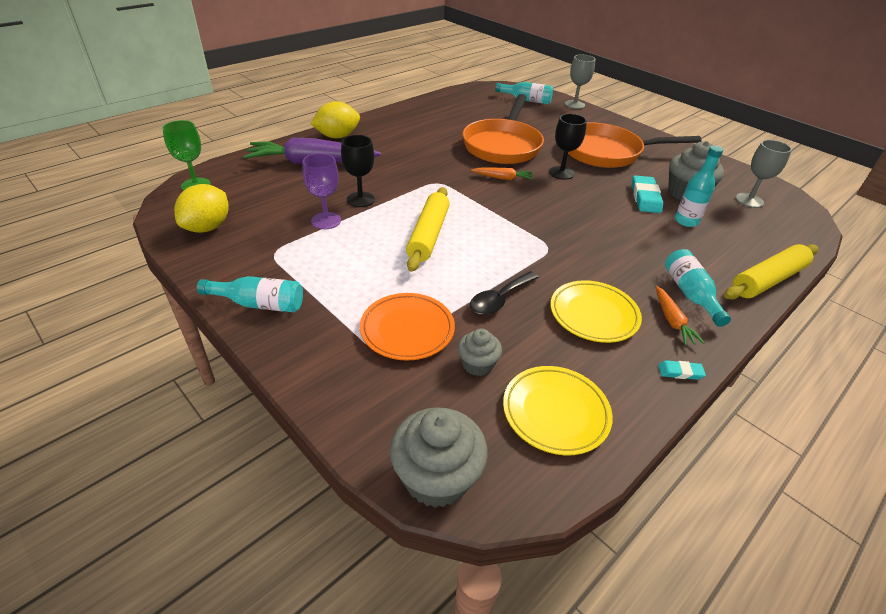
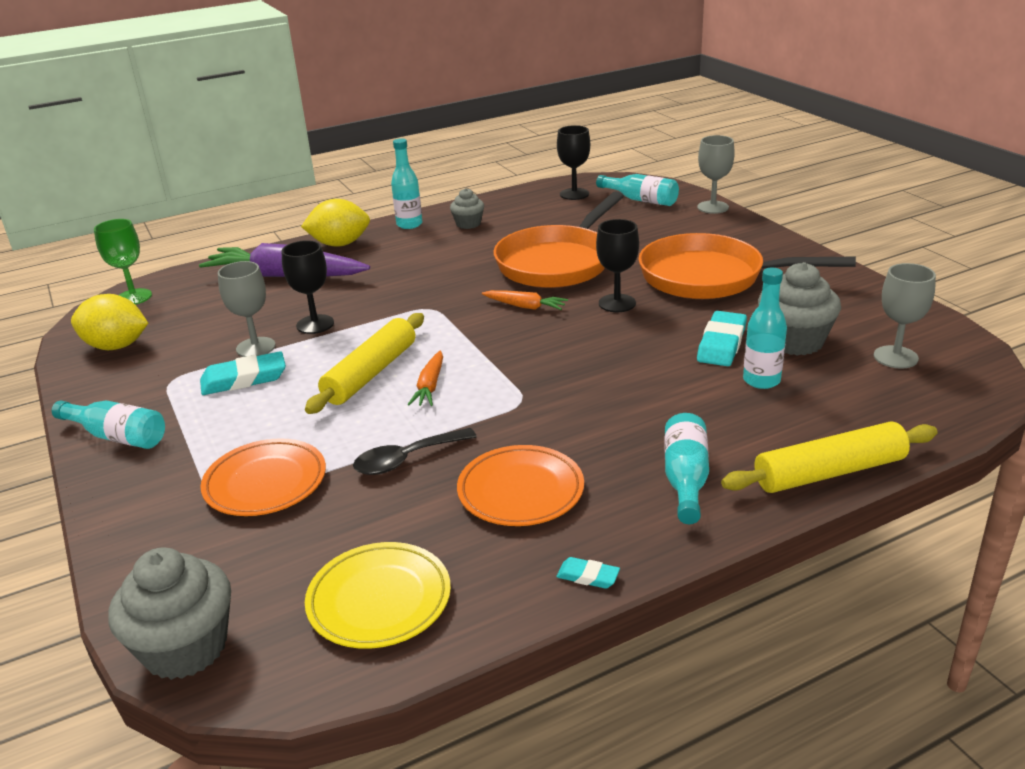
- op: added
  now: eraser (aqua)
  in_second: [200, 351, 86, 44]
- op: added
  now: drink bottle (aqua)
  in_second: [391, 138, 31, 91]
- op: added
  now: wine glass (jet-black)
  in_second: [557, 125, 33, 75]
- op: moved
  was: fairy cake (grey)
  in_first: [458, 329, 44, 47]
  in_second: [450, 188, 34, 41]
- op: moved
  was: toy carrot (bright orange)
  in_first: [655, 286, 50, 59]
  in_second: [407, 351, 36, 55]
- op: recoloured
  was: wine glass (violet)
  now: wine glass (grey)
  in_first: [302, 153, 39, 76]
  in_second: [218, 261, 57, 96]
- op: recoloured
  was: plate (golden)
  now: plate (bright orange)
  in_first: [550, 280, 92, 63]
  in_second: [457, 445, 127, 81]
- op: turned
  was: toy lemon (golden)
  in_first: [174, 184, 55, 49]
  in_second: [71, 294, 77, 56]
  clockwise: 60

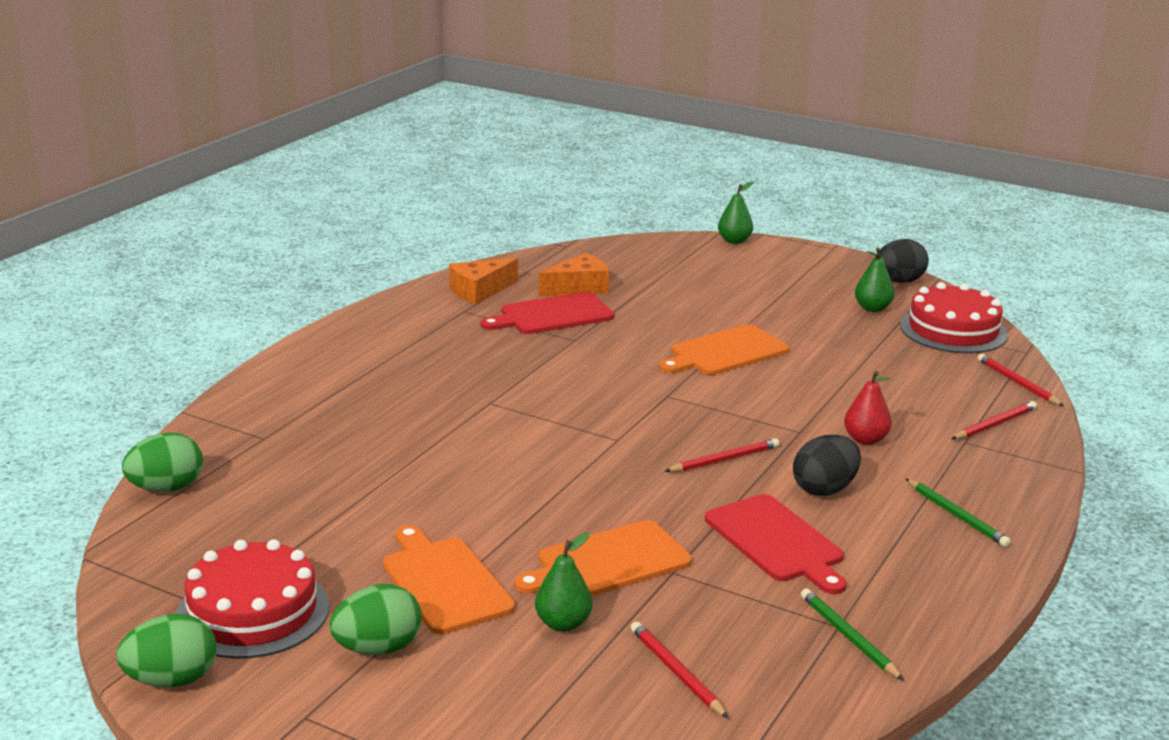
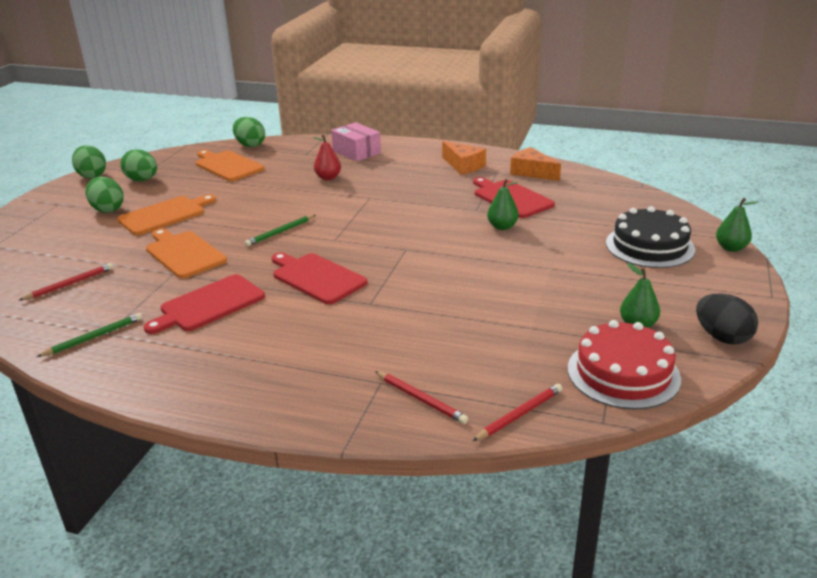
- op: removed
  was: toy egg (jet-black)
  in_first: [793, 435, 68, 61]
- op: added
  now: parcel (rose-pink)
  in_second: [331, 122, 50, 40]
- op: added
  now: cake (jet-black)
  in_second: [606, 206, 89, 62]
- op: moved
  was: toy pear (leaf-green)
  in_first: [535, 532, 58, 100]
  in_second: [487, 179, 32, 51]
- op: moved
  was: cheese (bright orange)
  in_first: [539, 253, 71, 43]
  in_second: [442, 141, 44, 34]
- op: moved
  was: chopping board (bright orange)
  in_first: [659, 325, 130, 50]
  in_second: [195, 150, 69, 31]
- op: moved
  was: toy pear (red)
  in_first: [844, 370, 48, 75]
  in_second: [313, 135, 28, 45]
- op: moved
  was: wooden pencil (leaf-green)
  in_first: [905, 478, 106, 69]
  in_second: [245, 215, 70, 31]
- op: replaced
  was: cake (red)
  now: toy egg (leaf-green)
  in_first: [176, 539, 153, 120]
  in_second: [120, 149, 37, 32]
- op: replaced
  was: wooden pencil (red)
  now: chopping board (red)
  in_first: [664, 438, 115, 34]
  in_second: [272, 252, 96, 52]

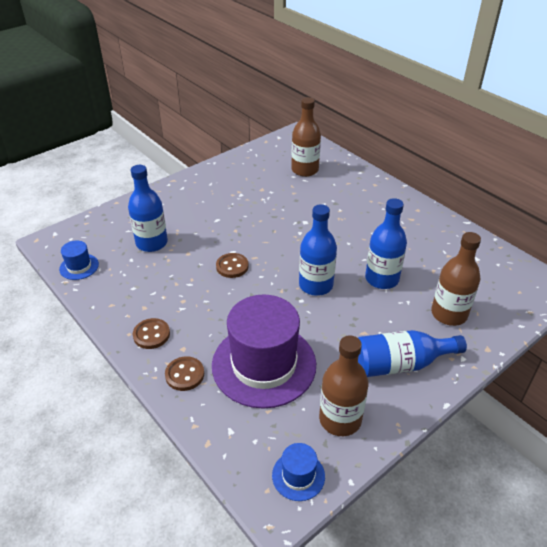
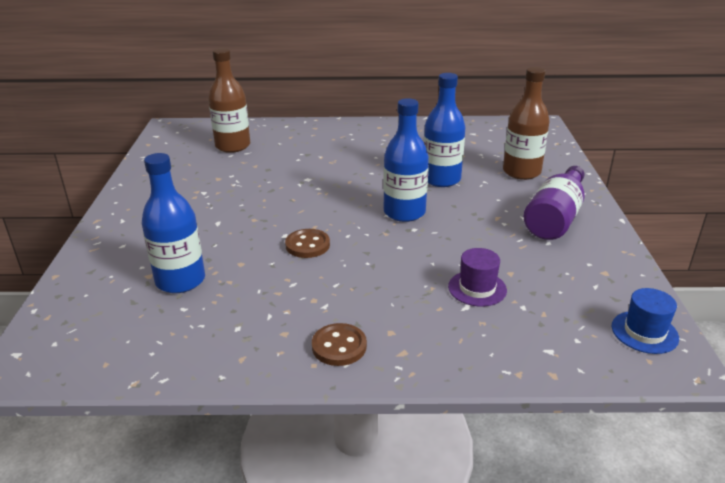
- op: removed
  was: top hat (royal blue)
  in_first: [59, 240, 40, 40]
- op: removed
  was: button (dark brown)
  in_first: [165, 356, 39, 35]
- op: removed
  was: drink bottle (dark brown)
  in_first: [319, 335, 50, 101]
- op: recoloured
  was: drink bottle (royal blue)
  now: drink bottle (violet)
  in_first: [358, 330, 109, 47]
  in_second: [524, 166, 61, 74]
- op: resized
  was: top hat (violet)
  in_first: [212, 295, 104, 114]
  in_second: [448, 248, 59, 58]
  ratio: 0.43

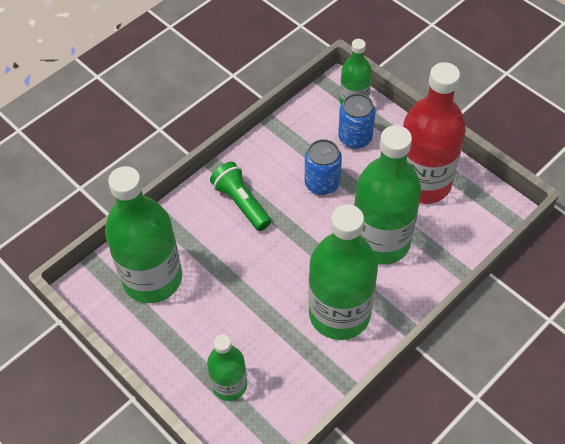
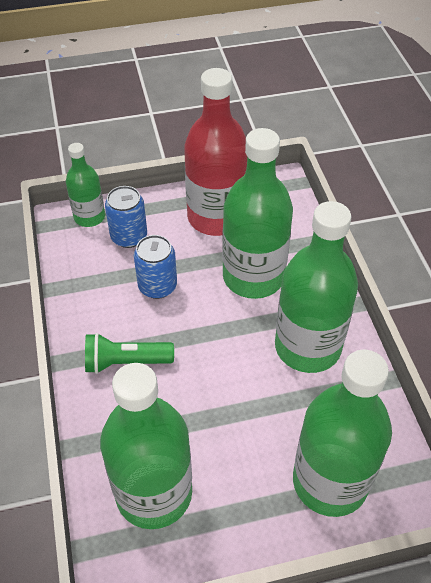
- op: resized
  was: drink bottle (leaf-green)
  in_first: [207, 335, 40, 66]
  in_second: [293, 350, 99, 167]
  ratio: 1.83

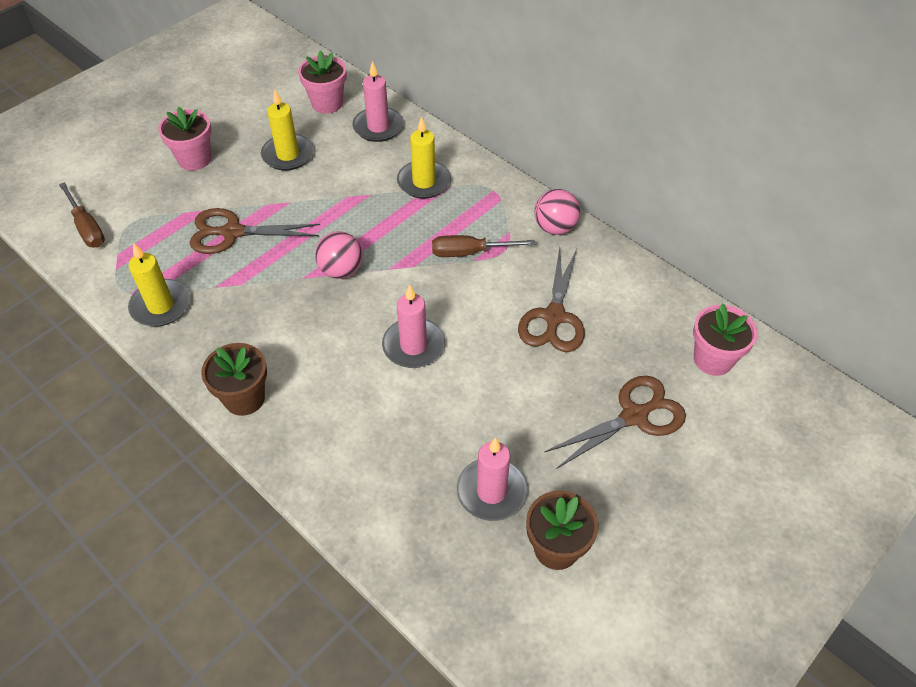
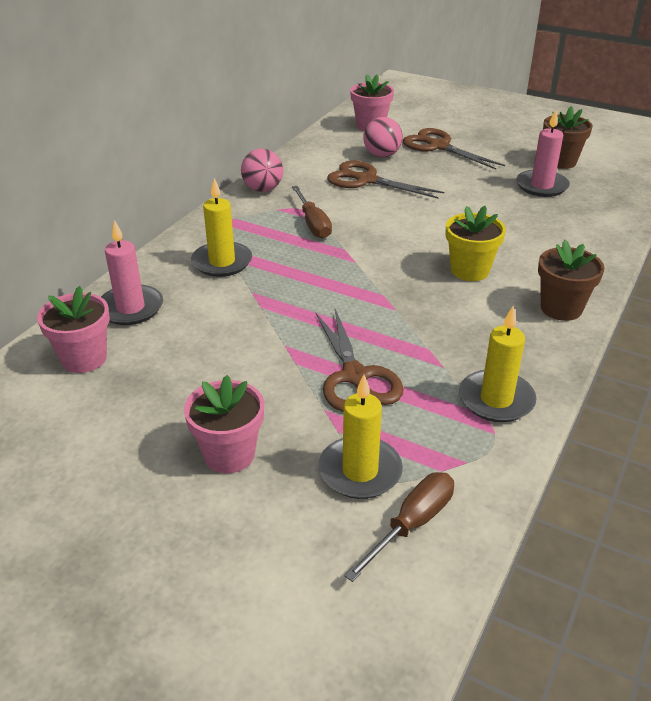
- op: removed
  was: candle (rose-pink)
  in_first: [382, 284, 63, 84]
- op: added
  now: plant pot (golden)
  in_second: [446, 206, 60, 75]
- op: moved
  was: candle (golden)
  in_first: [261, 89, 53, 82]
  in_second: [318, 375, 85, 124]
- op: moved
  was: play ball (rose-pink)
  in_first: [315, 231, 48, 48]
  in_second: [363, 117, 40, 40]
- op: turned
  was: shears (dark brown)
  in_first: [518, 248, 67, 104]
  in_second: [327, 161, 117, 38]
  clockwise: -150

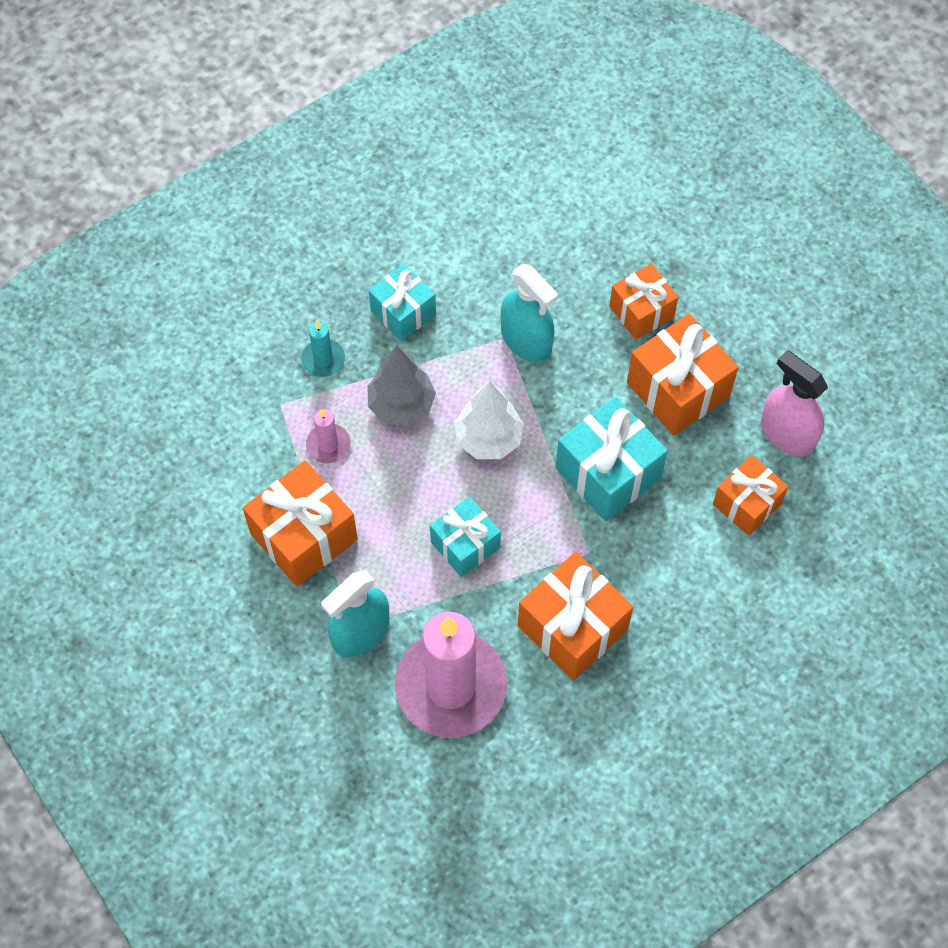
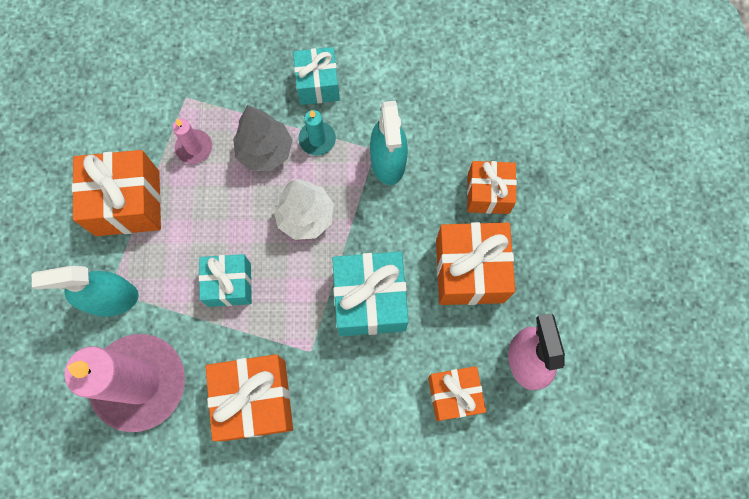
- op: moved
  was: candle (aqua)
  in_first: [301, 321, 44, 56]
  in_second: [298, 110, 38, 46]

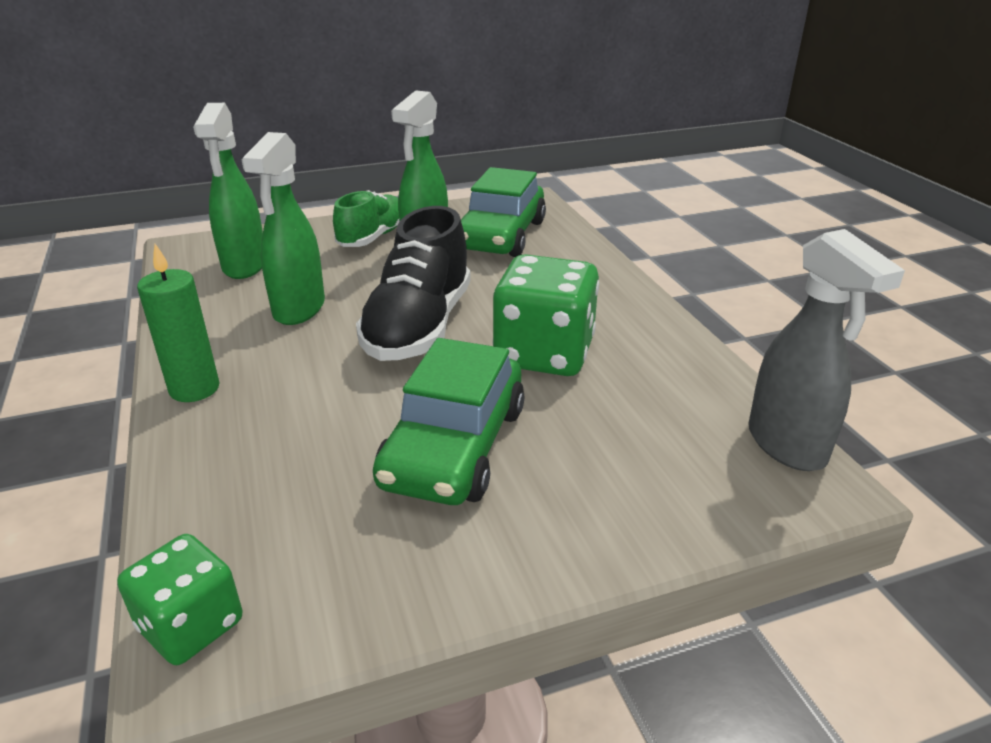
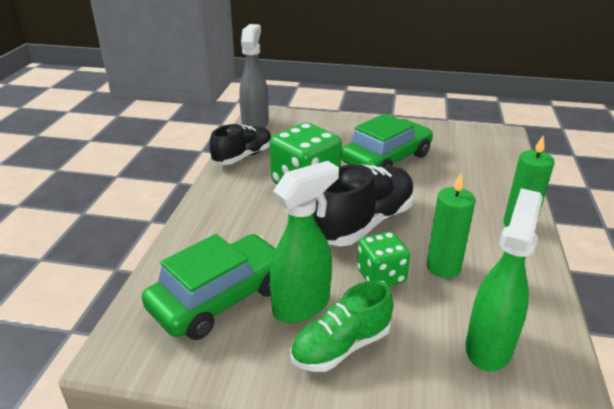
- op: added
  now: sneaker (jet-black)
  in_second: [209, 124, 63, 41]
- op: moved
  was: die (leaf-green)
  in_first: [117, 534, 126, 131]
  in_second: [357, 231, 53, 55]
- op: replaced
  was: spray bottle (leaf-green)
  now: candle (leaf-green)
  in_first: [242, 132, 83, 193]
  in_second: [427, 173, 49, 105]

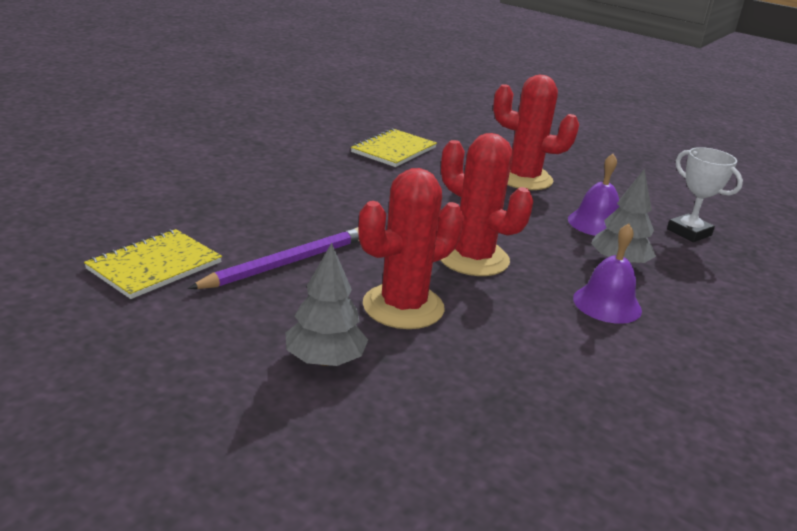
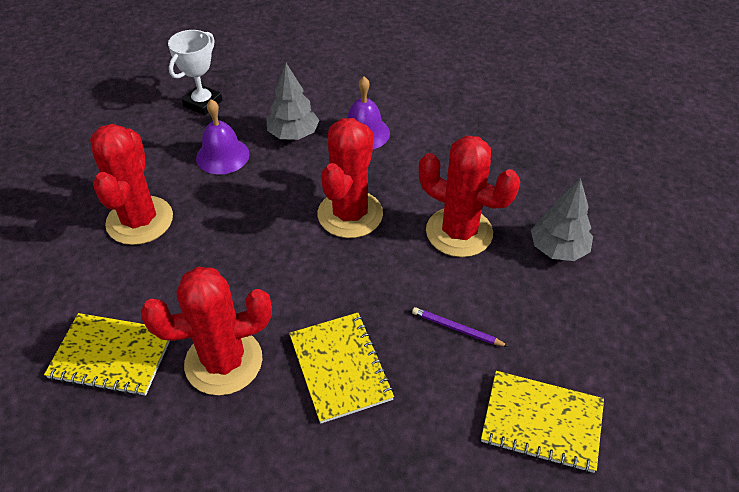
- op: added
  now: prickly plant (red)
  in_second: [141, 266, 131, 130]
- op: added
  now: notebook (golden)
  in_second: [289, 313, 105, 111]
- op: resized
  was: wooden pencil (violet)
  in_first: [188, 227, 171, 62]
  in_second: [412, 307, 97, 40]
  ratio: 0.5

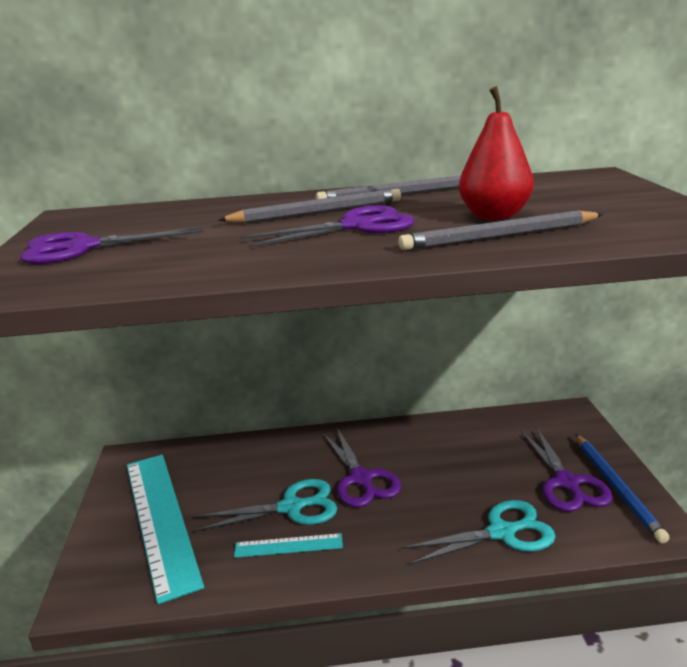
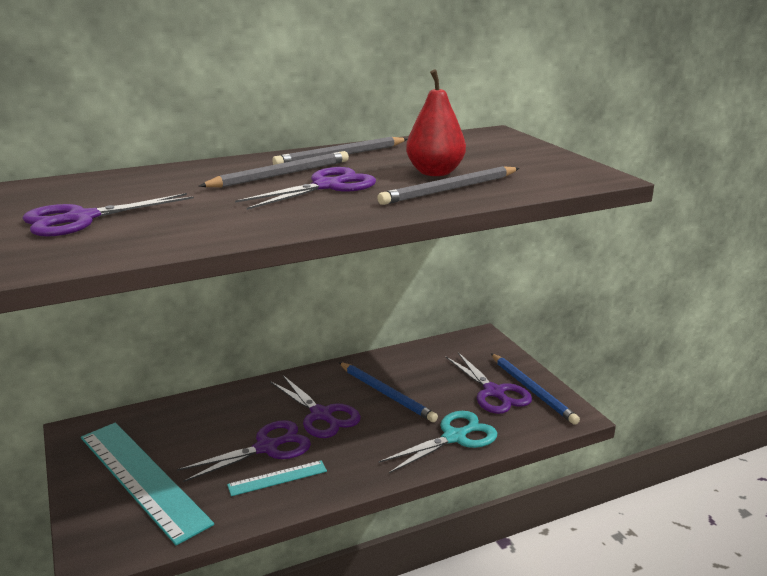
- op: added
  now: wooden pencil (royal blue)
  in_second: [339, 362, 99, 60]
- op: recoloured
  was: shears (aqua)
  now: shears (violet)
  in_first: [194, 479, 143, 53]
  in_second: [177, 420, 134, 62]

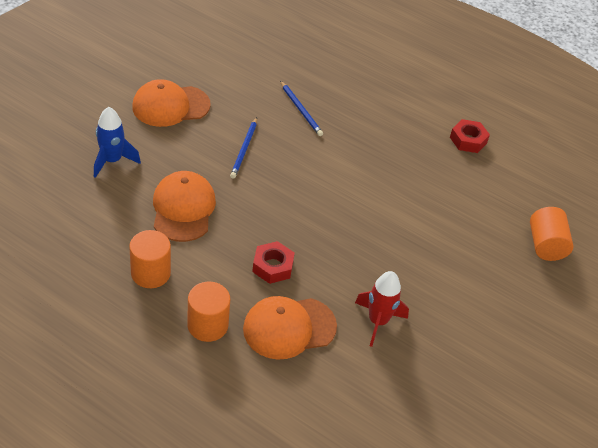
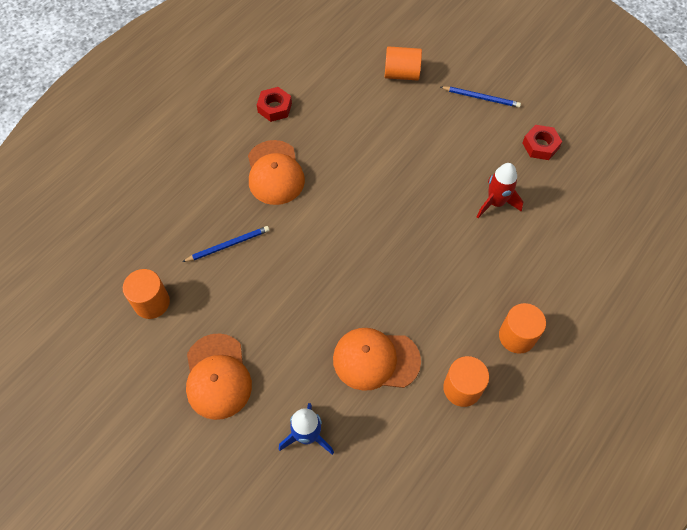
- op: added
  now: cylinder shape (bright orange)
  in_second: [123, 269, 47, 50]
- op: moved
  was: wooden pencil (royal blue)
  in_first: [230, 117, 27, 62]
  in_second: [441, 87, 80, 21]
- op: moved
  was: peaked cap (bright orange)
  in_first: [243, 296, 94, 64]
  in_second: [248, 140, 57, 65]
- op: moved
  was: hexagon nut (red)
  in_first: [252, 241, 43, 43]
  in_second: [522, 125, 40, 35]

